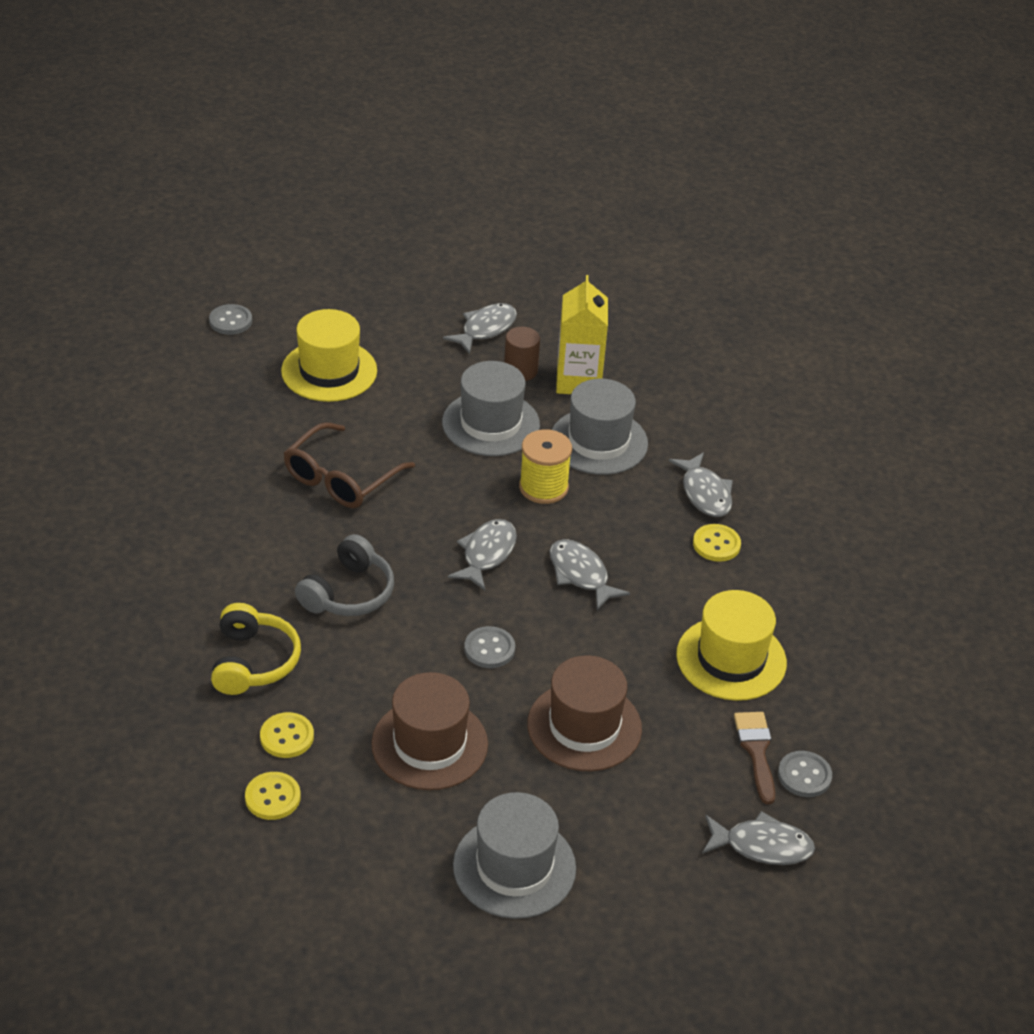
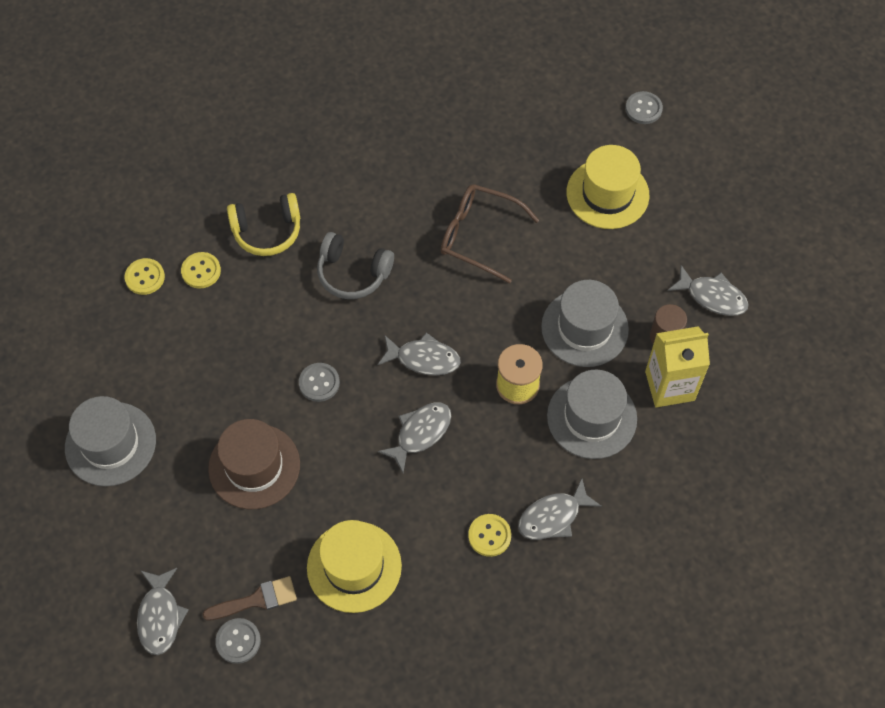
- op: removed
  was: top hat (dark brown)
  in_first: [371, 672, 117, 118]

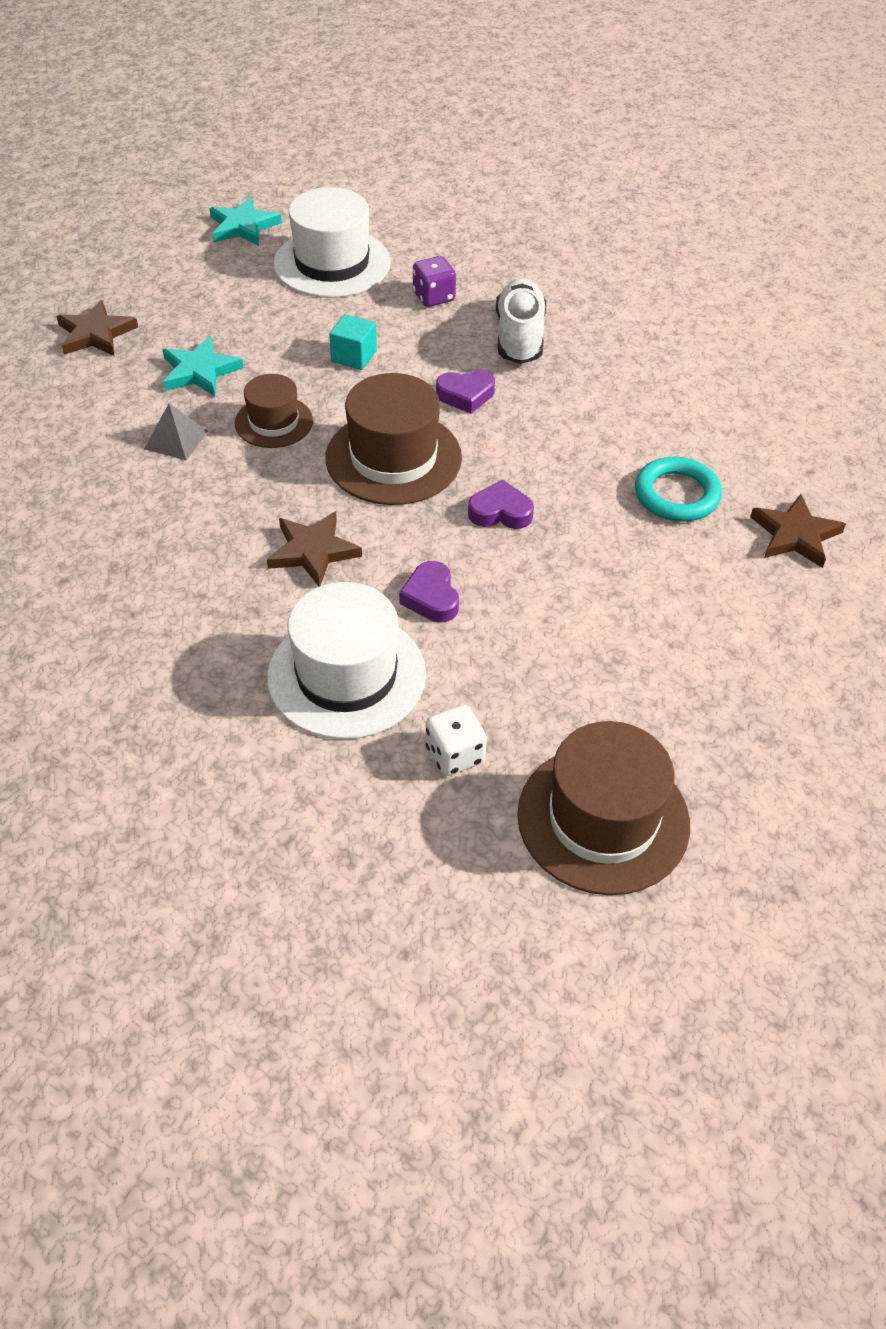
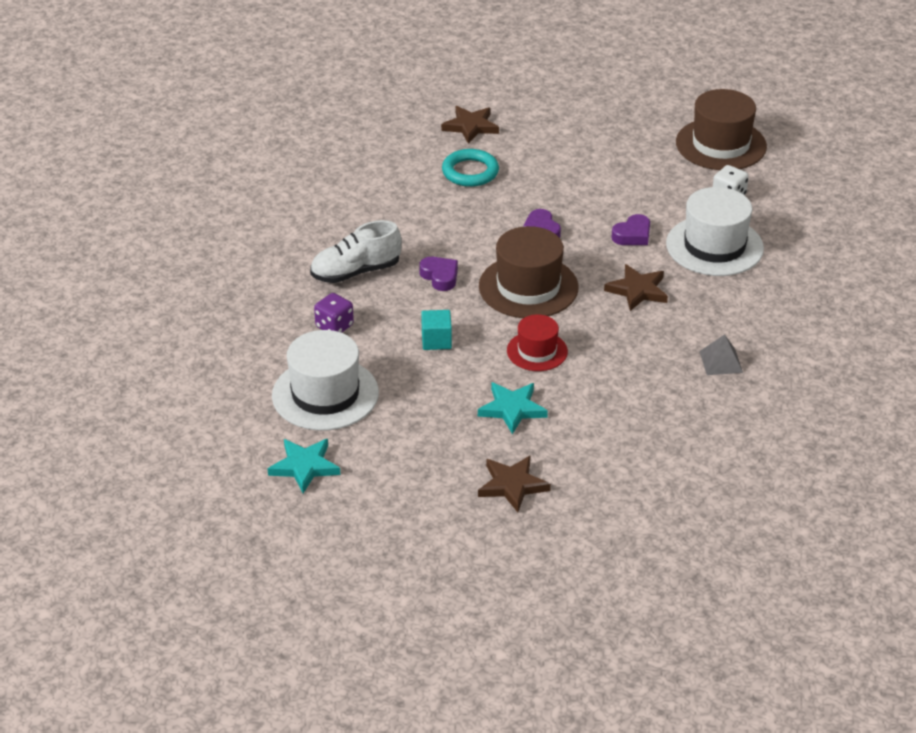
- op: moved
  was: pyramid (grey)
  in_first: [144, 403, 64, 57]
  in_second: [699, 334, 44, 41]
- op: recoloured
  was: top hat (dark brown)
  now: top hat (red)
  in_first: [235, 374, 78, 74]
  in_second: [507, 314, 61, 57]

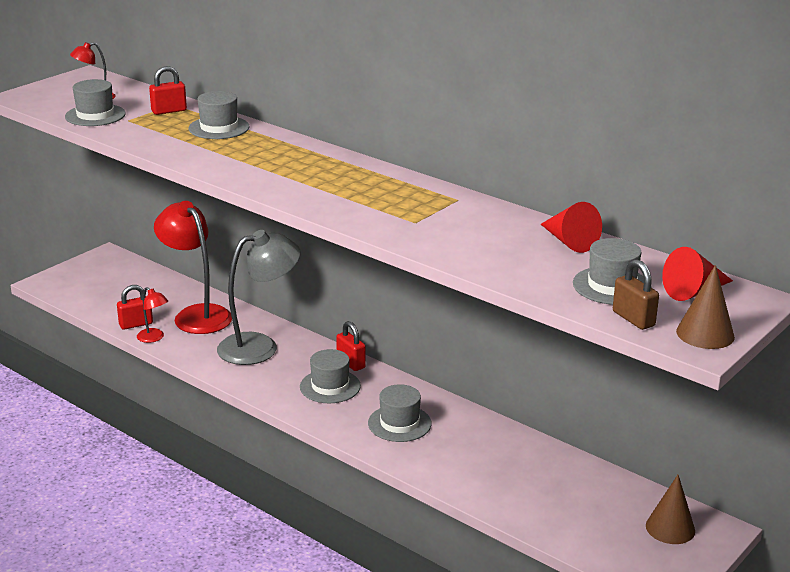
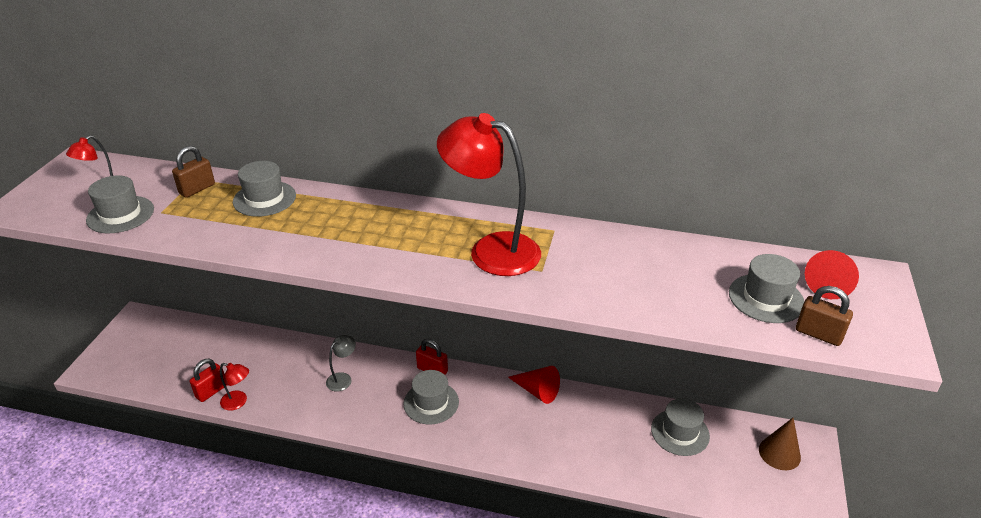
- op: removed
  was: cone shape (dark brown)
  in_first: [676, 265, 59, 84]
- op: moved
  was: desk lamp (red)
  in_first: [154, 201, 78, 133]
  in_second: [437, 113, 104, 163]
- op: moved
  was: top hat (grey)
  in_first: [368, 384, 64, 58]
  in_second: [651, 398, 59, 58]
- op: moved
  was: cone shape (red)
  in_first: [541, 202, 61, 51]
  in_second: [508, 366, 52, 38]
- op: recoloured
  was: lock (red)
  now: lock (dark brown)
  in_first: [149, 66, 38, 49]
  in_second: [172, 146, 43, 52]
- op: resized
  was: desk lamp (grey)
  in_first: [217, 230, 84, 135]
  in_second: [326, 335, 30, 56]
  ratio: 0.46

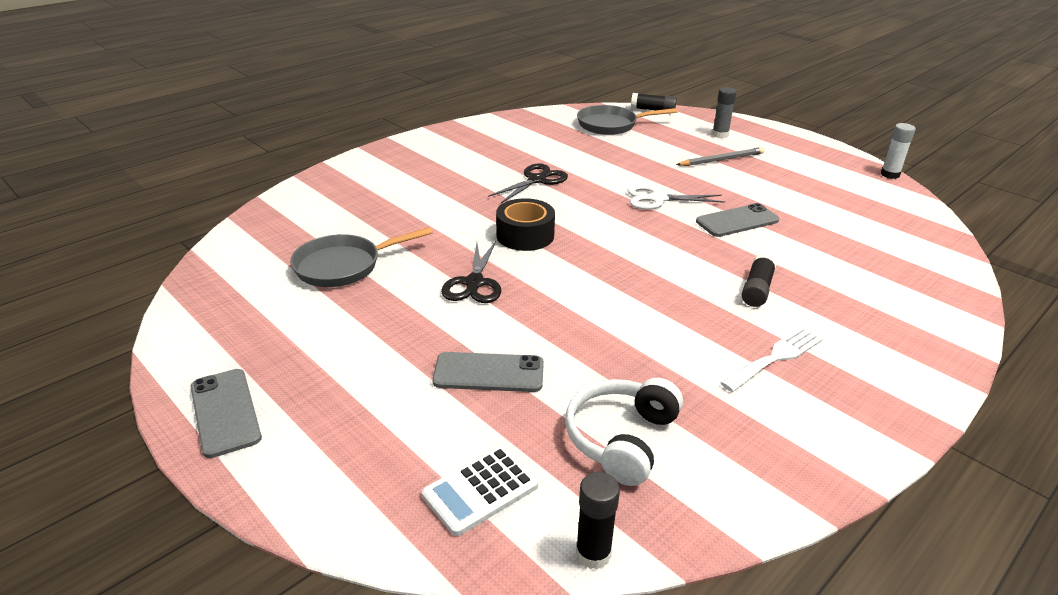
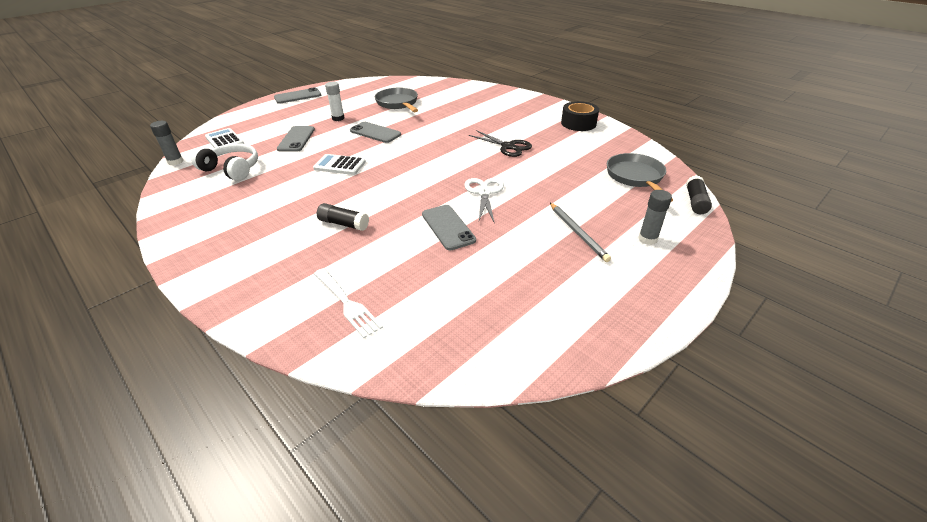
- op: added
  now: calculator (white)
  in_second: [313, 154, 53, 21]
- op: moved
  was: roll of tape (jet-black)
  in_first: [496, 198, 59, 53]
  in_second: [561, 101, 38, 30]
- op: moved
  was: table fork (white)
  in_first: [721, 327, 102, 65]
  in_second: [314, 268, 69, 70]
- op: moved
  was: glue stick (white)
  in_first: [881, 123, 35, 56]
  in_second: [325, 82, 20, 39]
- op: replaced
  was: shears (jet-black)
  now: smartphone (grey)
  in_first: [441, 241, 60, 62]
  in_second: [350, 122, 51, 21]
- op: recoloured
  was: glue stick (jet-black)
  now: glue stick (grey)
  in_first: [576, 472, 44, 97]
  in_second: [150, 121, 33, 44]

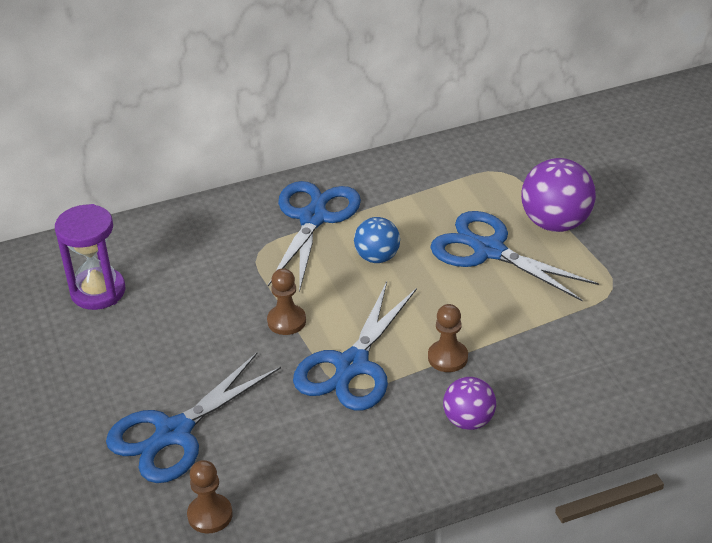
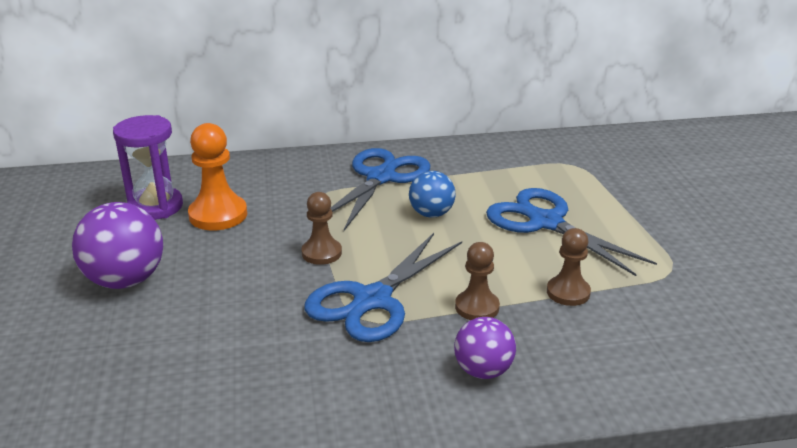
- op: removed
  was: shears (royal blue)
  in_first: [106, 353, 175, 130]
- op: added
  now: chess pawn (bright orange)
  in_second: [188, 123, 59, 107]
- op: moved
  was: chess pawn (dark brown)
  in_first: [187, 460, 46, 74]
  in_second: [547, 228, 44, 78]
- op: moved
  was: play ball (violet)
  in_first: [521, 158, 75, 74]
  in_second: [72, 202, 91, 87]

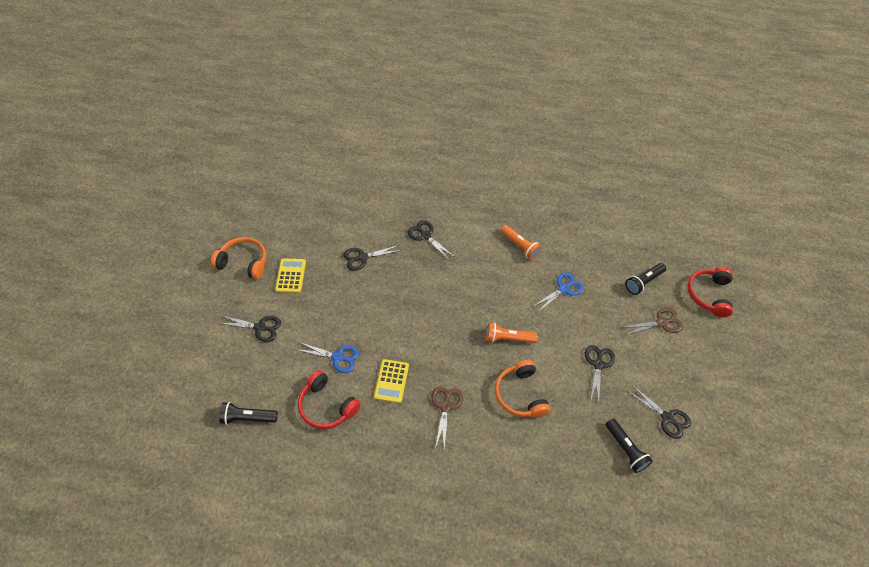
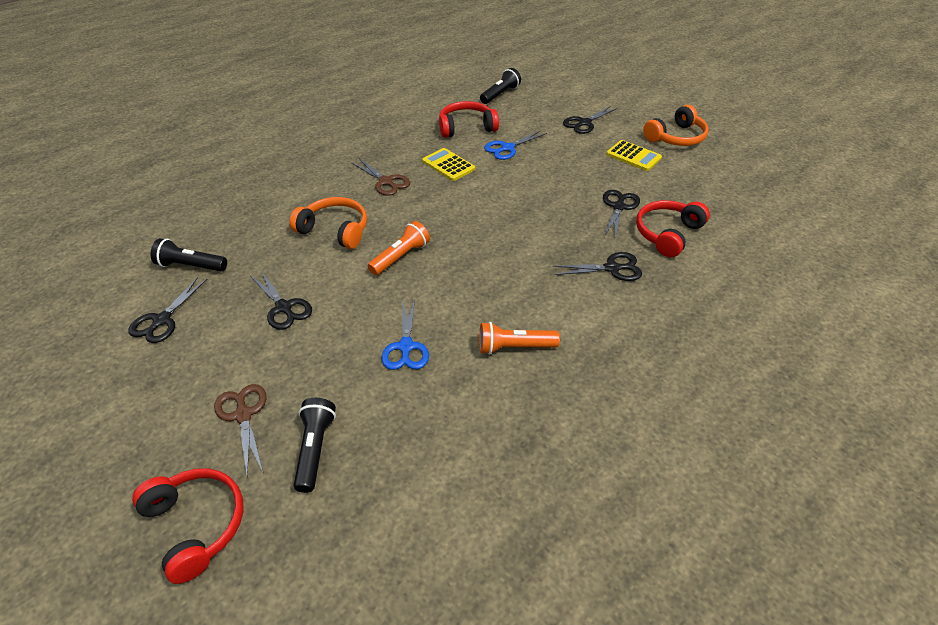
- op: added
  now: headphones (red)
  in_second: [636, 200, 74, 57]
- op: turned
  was: shears (dark brown)
  in_first: [622, 308, 61, 27]
  in_second: [214, 384, 52, 92]
  clockwise: 135
- op: turned
  was: shears (jet-black)
  in_first: [627, 385, 64, 54]
  in_second: [128, 277, 79, 66]
  clockwise: -60

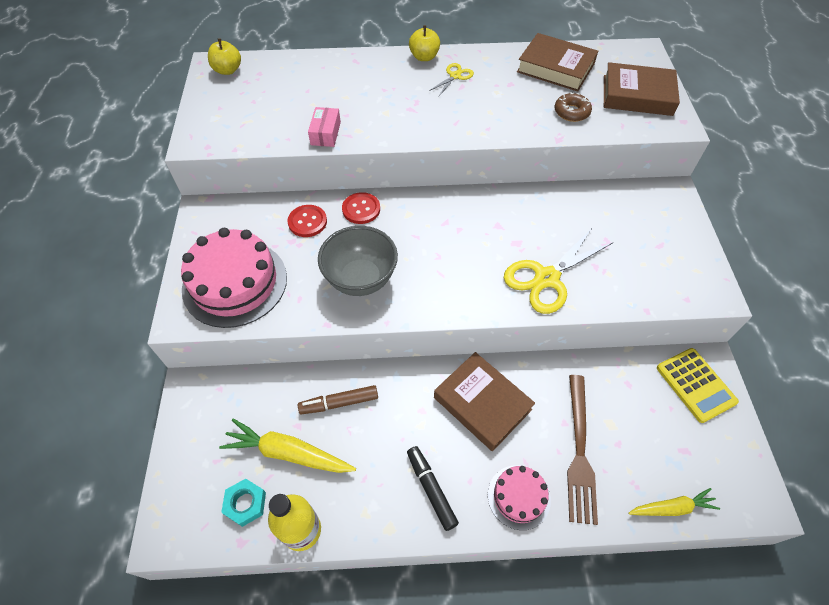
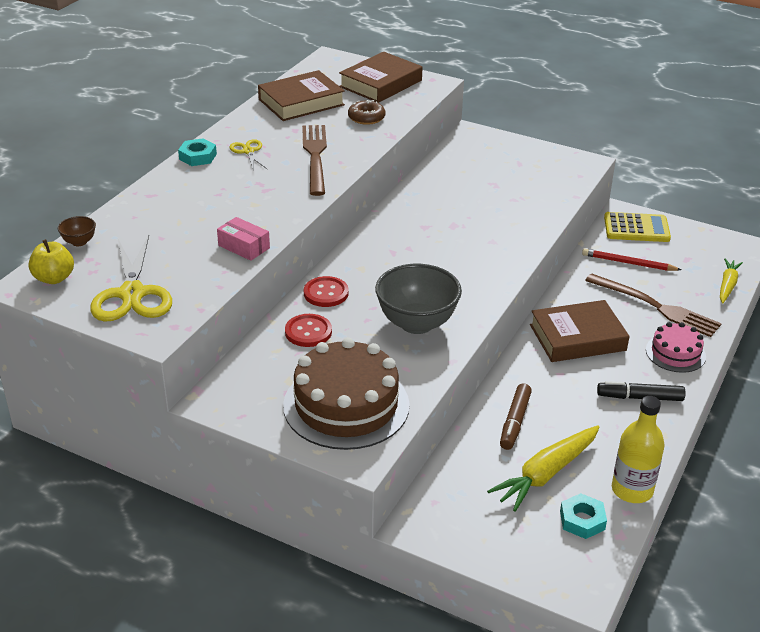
- op: added
  now: deep dish (dark brown)
  in_second: [58, 216, 38, 30]
- op: added
  now: table fork (dark brown)
  in_second: [302, 125, 25, 71]
- op: added
  now: wooden pencil (red)
  in_second: [582, 248, 99, 23]
- op: moved
  was: shears (golden)
  in_first: [504, 228, 110, 86]
  in_second: [90, 235, 82, 87]
- op: replaced
  was: apple (golden)
  now: hexagon nut (aqua)
  in_first: [409, 25, 31, 36]
  in_second: [178, 138, 39, 28]
- op: recoloured
  was: cake (rose-pink)
  now: cake (dark brown)
  in_first: [181, 228, 106, 100]
  in_second: [283, 338, 127, 112]

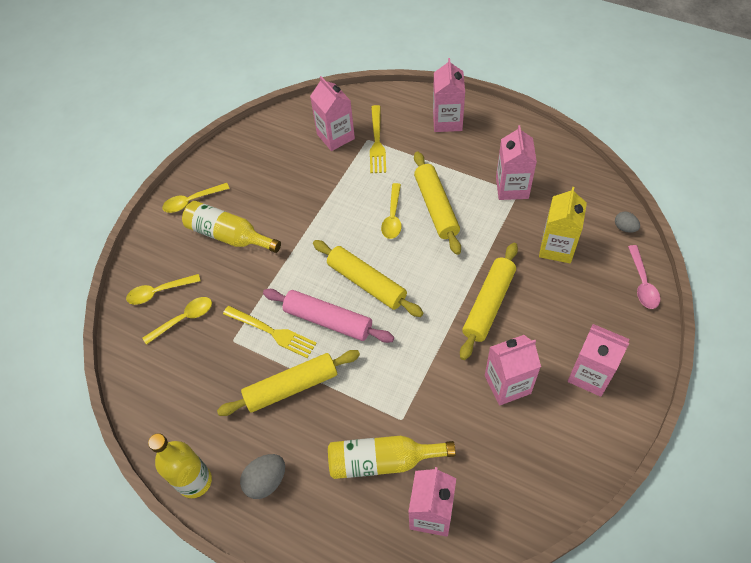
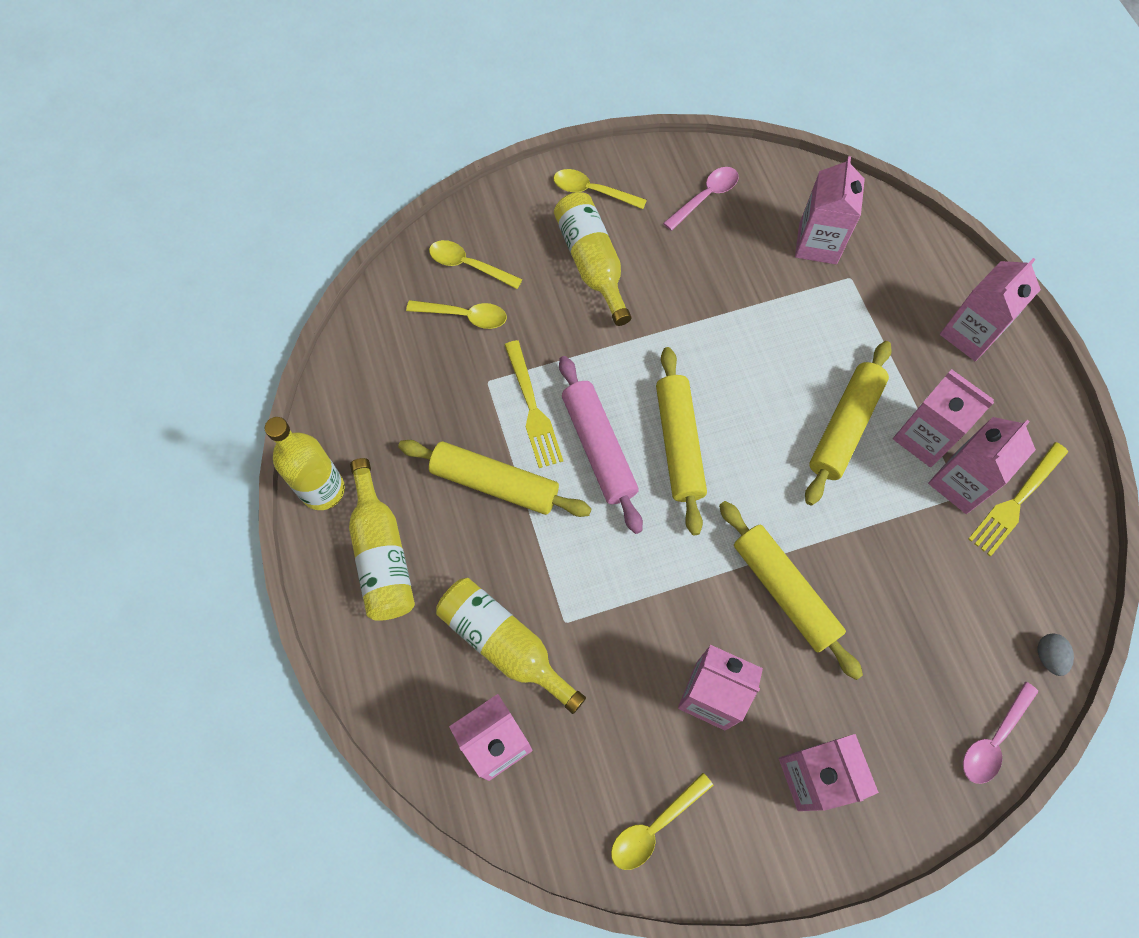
- op: removed
  was: juice carton (golden)
  in_first: [539, 187, 48, 76]
- op: added
  now: teaspoon (rose-pink)
  in_second: [663, 167, 76, 64]
- op: added
  now: juice carton (rose-pink)
  in_second: [893, 369, 101, 98]
- op: moved
  was: table fork (golden)
  in_first: [370, 105, 16, 68]
  in_second: [968, 442, 100, 114]
- op: moved
  was: teaspoon (golden)
  in_first: [381, 183, 21, 56]
  in_second: [611, 773, 102, 97]
- op: replaced
  was: toy egg (grey)
  now: drink bottle (golden)
  in_first: [240, 454, 45, 45]
  in_second: [349, 458, 66, 163]
- op: turned
  was: rolling pin (golden)
  in_first: [460, 243, 58, 117]
  in_second: [719, 501, 144, 179]
  clockwise: 75

